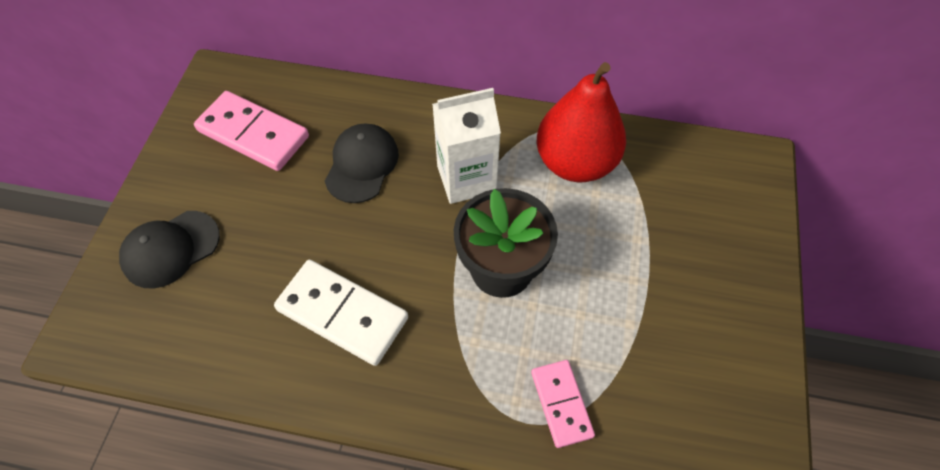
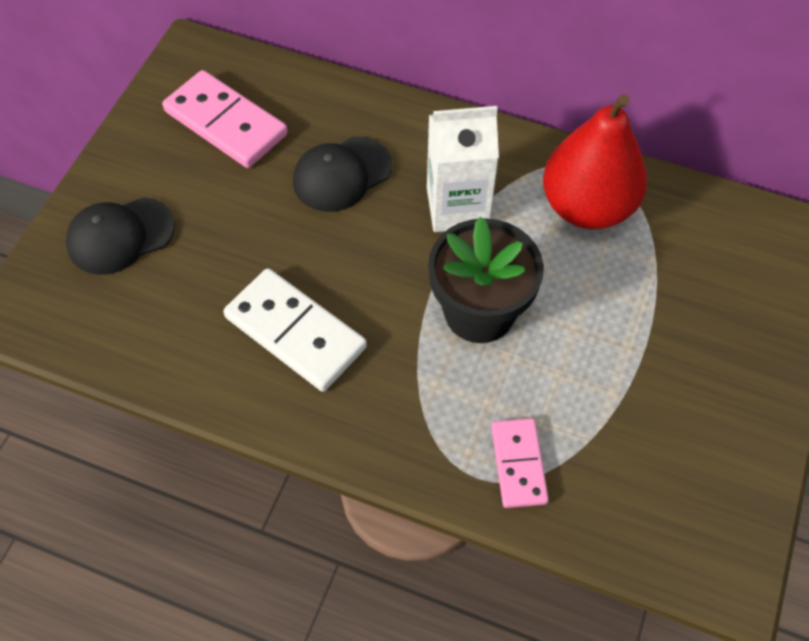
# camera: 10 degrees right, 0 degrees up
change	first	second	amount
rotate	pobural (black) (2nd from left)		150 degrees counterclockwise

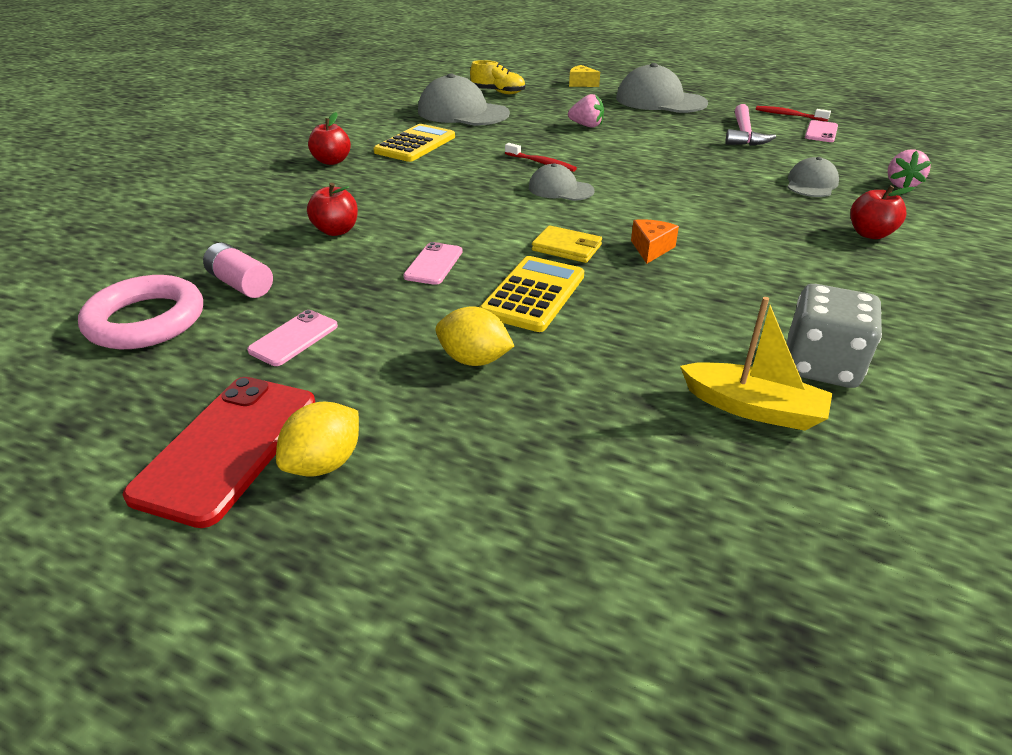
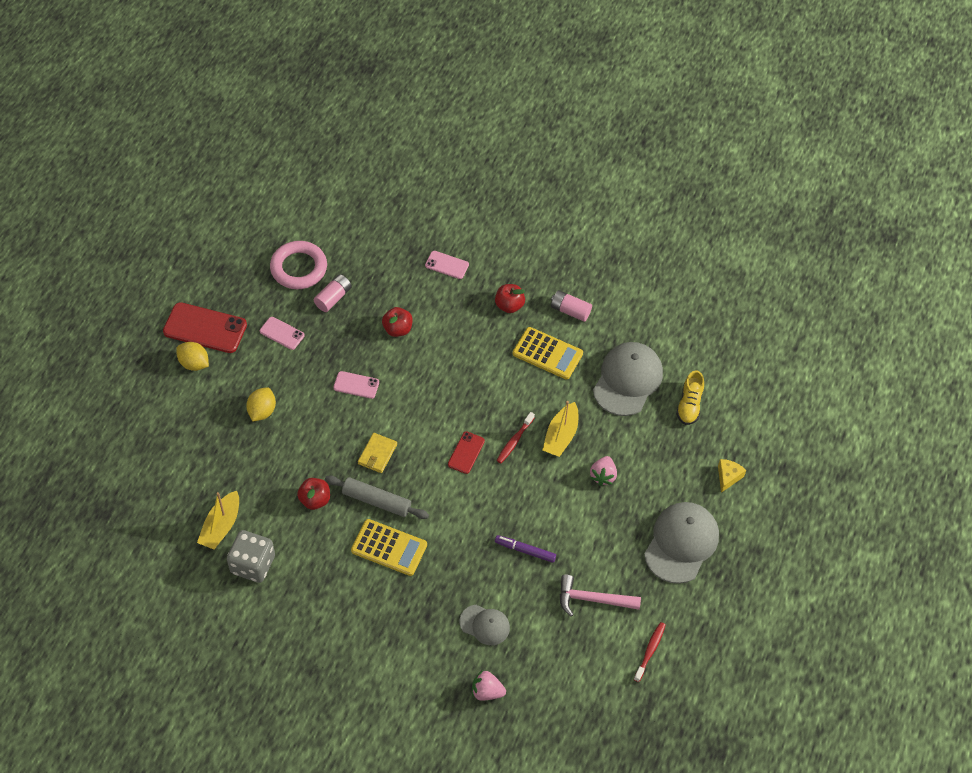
# camera: 85 degrees right, 20 degrees up
change	first	second	amount
move	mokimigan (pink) (3rd from left)		
replace	pobural (grey) (2nd from left)	mokimigan (red) (2nd from left)	
move	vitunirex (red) (3rd from left in the first image)	vitunirex (red) (1st from left)	
replace	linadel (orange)	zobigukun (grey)	
move	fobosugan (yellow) (2nd from left in the first image)	fobosugan (yellow) (1st from left)	
insert		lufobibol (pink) (2nd from left)	
insert		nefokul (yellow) (2nd from left)	
insert		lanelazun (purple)	

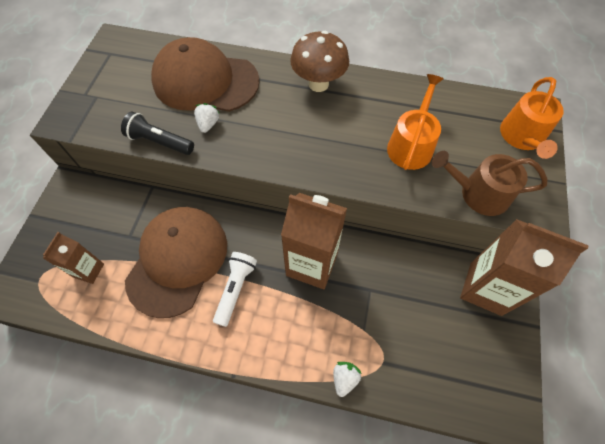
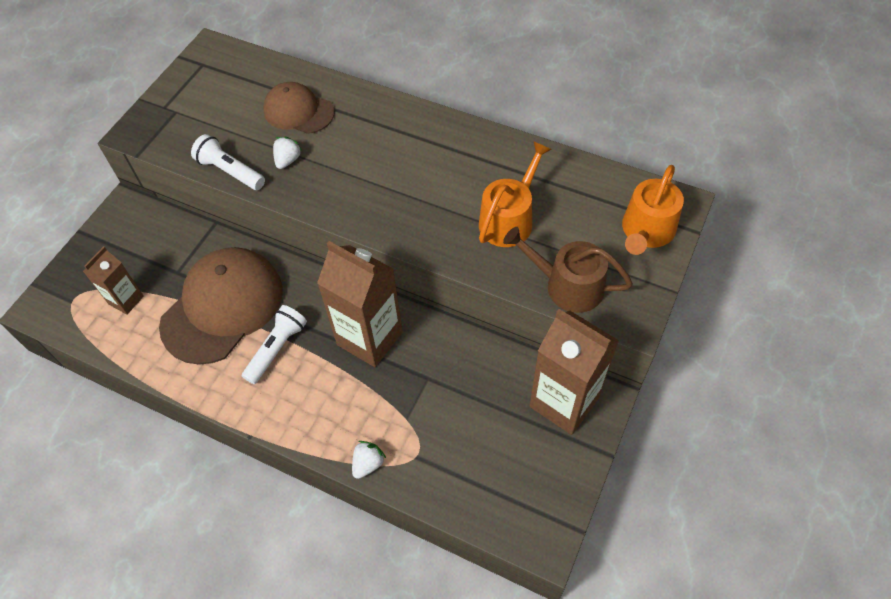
# camera: 15 degrees right, 5 degrees down
change	first	second	amount
delete	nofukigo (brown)		
resize	pobural (brown) (2nd from left)		x0.59
recolor	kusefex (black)	kusefex (white) (1st from left)	

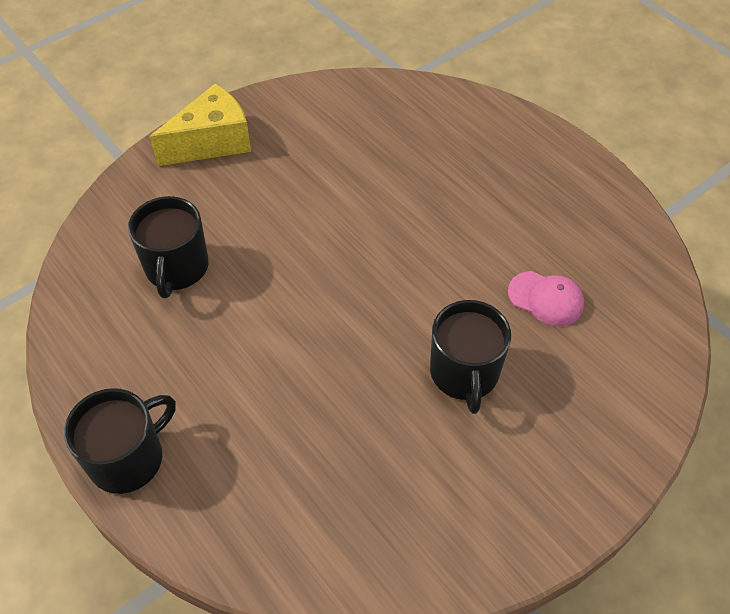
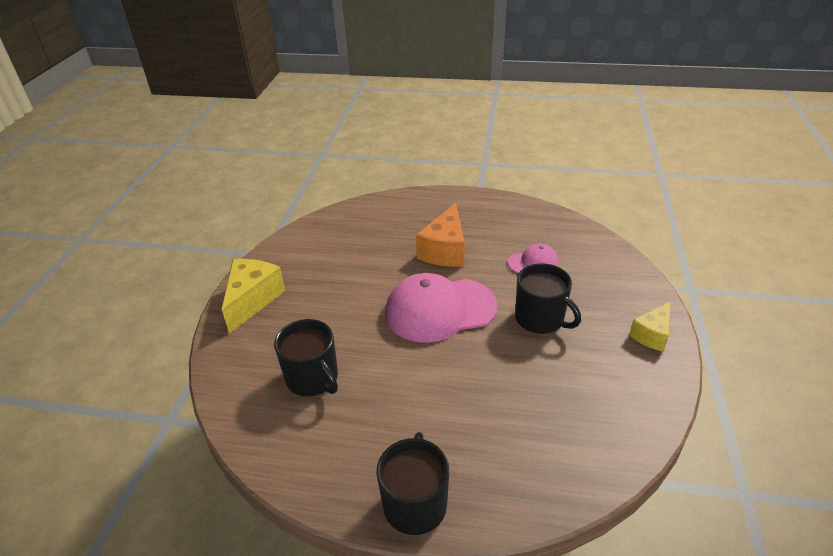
# camera: 40 degrees left, 15 degrees down
change	first	second	amount
insert		linadel (orange)	
insert		pobural (pink) (1st from left)	
insert		linadel (yellow) (2nd from left)	

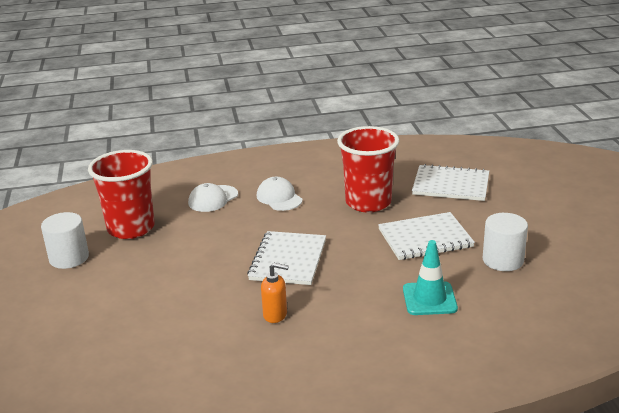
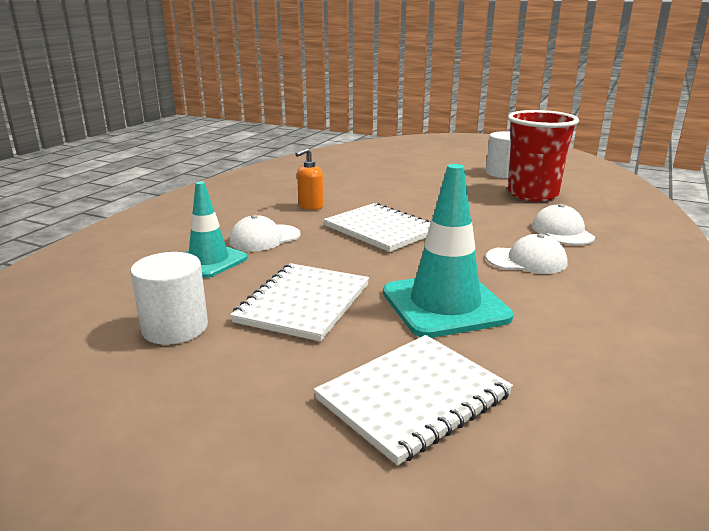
# camera: 125 degrees right, 5 degrees down
change	first	second	amount
replace	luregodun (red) (2nd from left)	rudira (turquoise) (2nd from left)	
insert		pobural (white) (1st from left)	

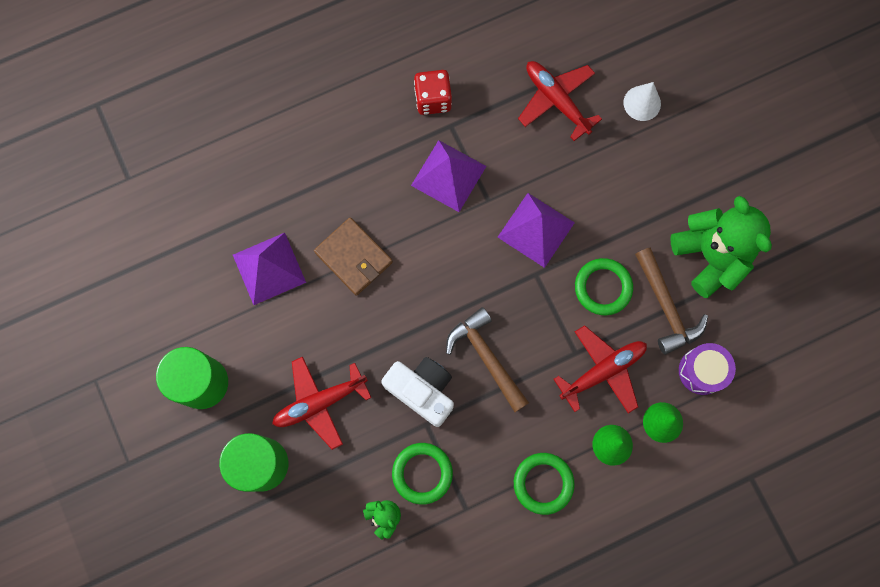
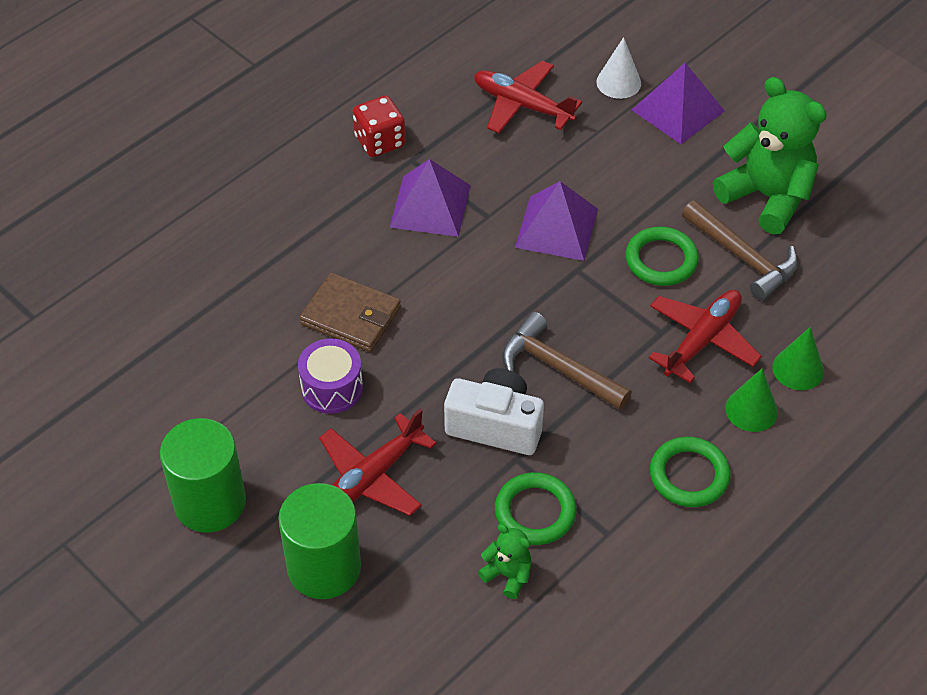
# camera: 20 degrees left, 25 degrees down
change	first	second	amount
move	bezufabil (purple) (1st from left in the first image)	bezufabil (purple) (3rd from left)	
move	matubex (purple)		

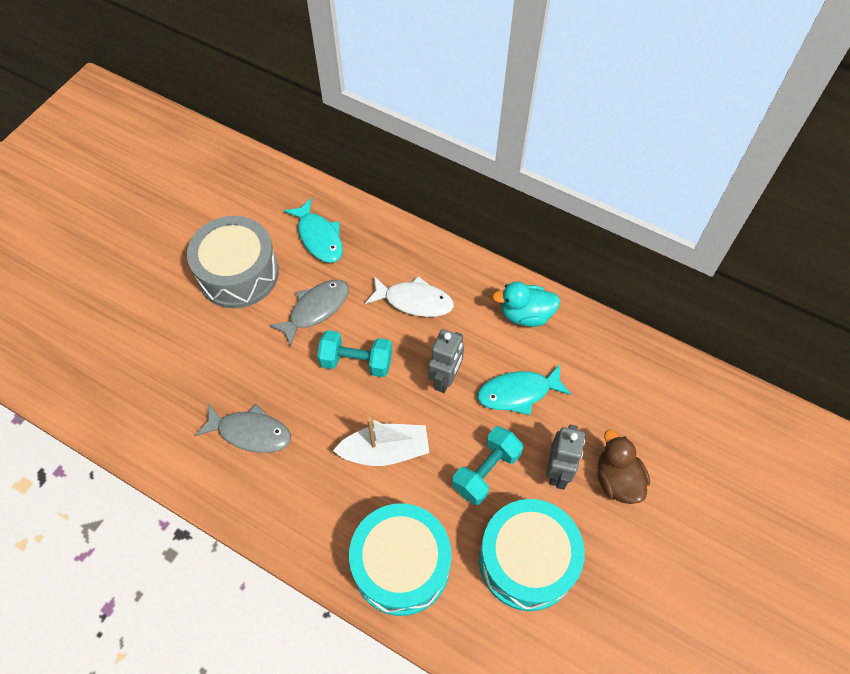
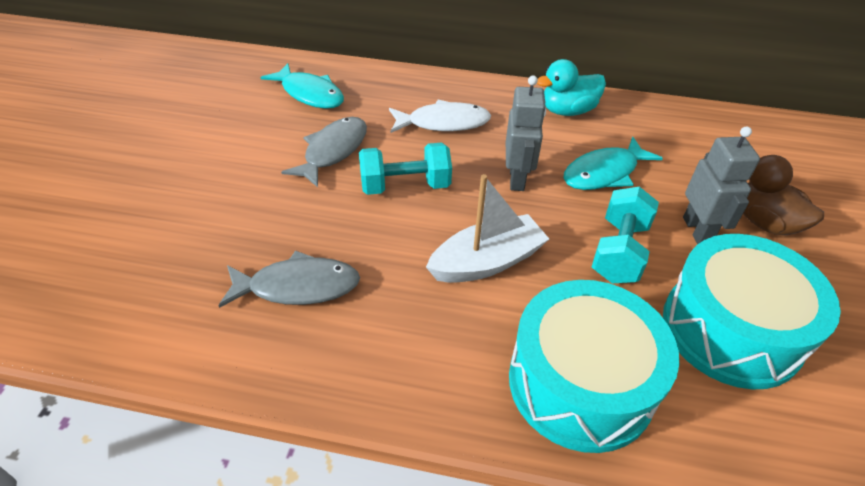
# camera: 20 degrees left, 15 degrees down
change	first	second	amount
delete	matubex (grey)		

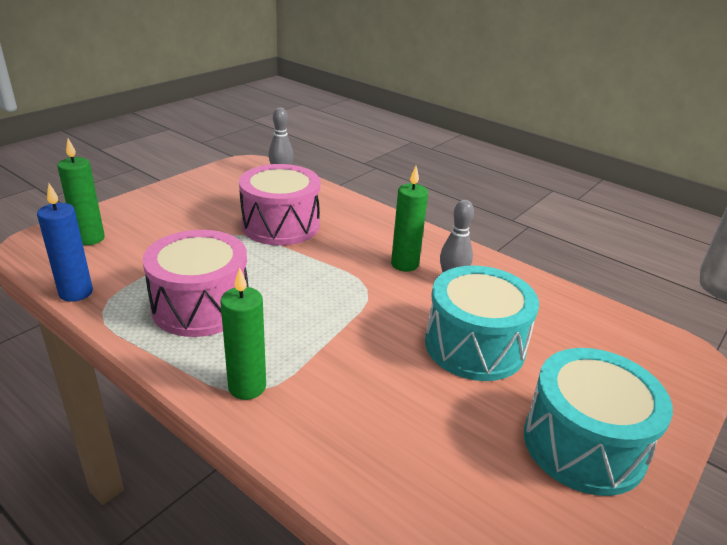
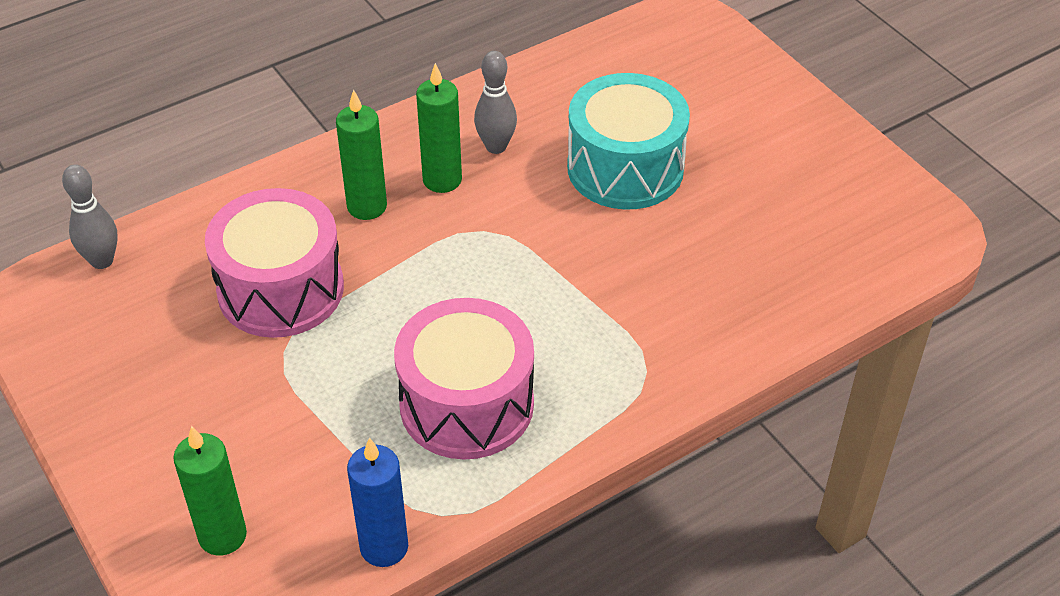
# camera: 70 degrees left, 15 degrees up
change	first	second	amount
move	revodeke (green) (2nd from left)		
delete	matubex (turquoise) (2nd from left)		

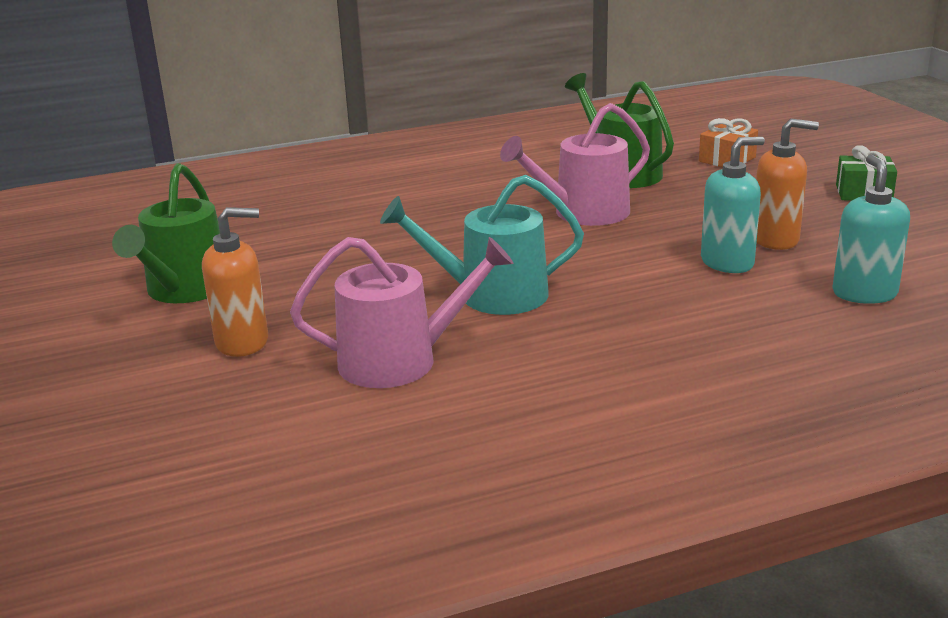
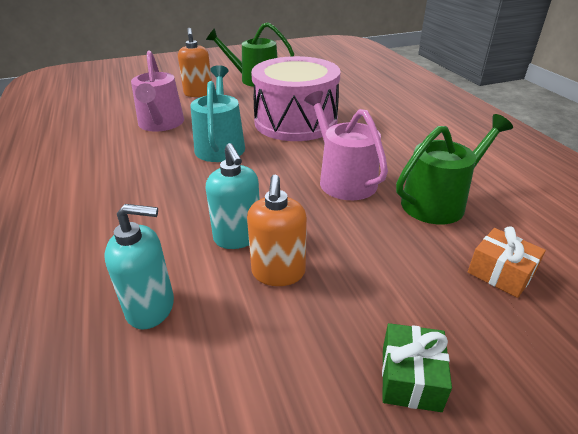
# camera: 90 degrees right, 10 degrees up
change	first	second	amount
insert		matubex (pink)	

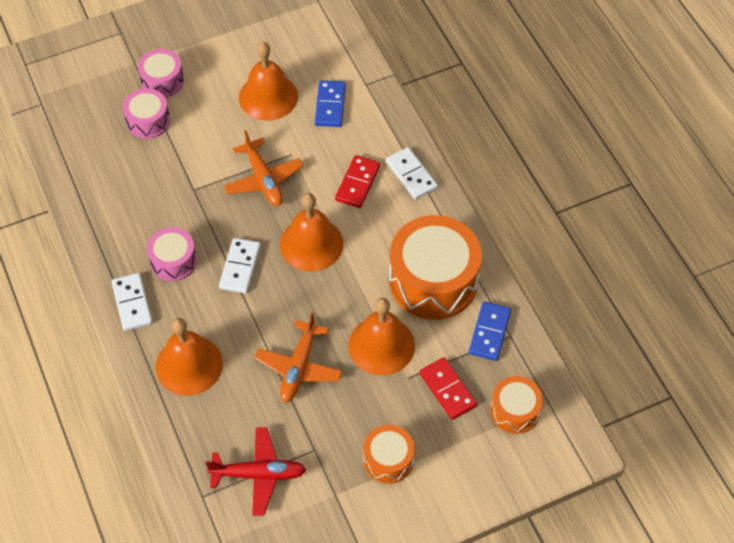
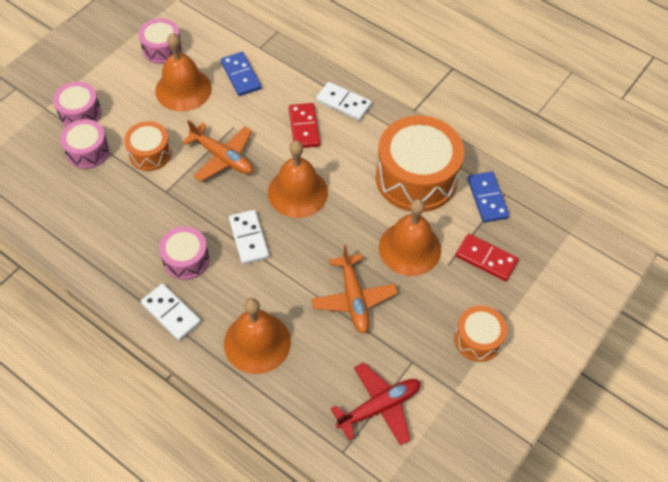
# camera: 30 degrees left, 0 degrees up
change	first	second	amount
move	matubex (orange) (3rd from left in the first image)	matubex (orange) (1st from left)	
insert		matubex (pink) (3rd from left)	

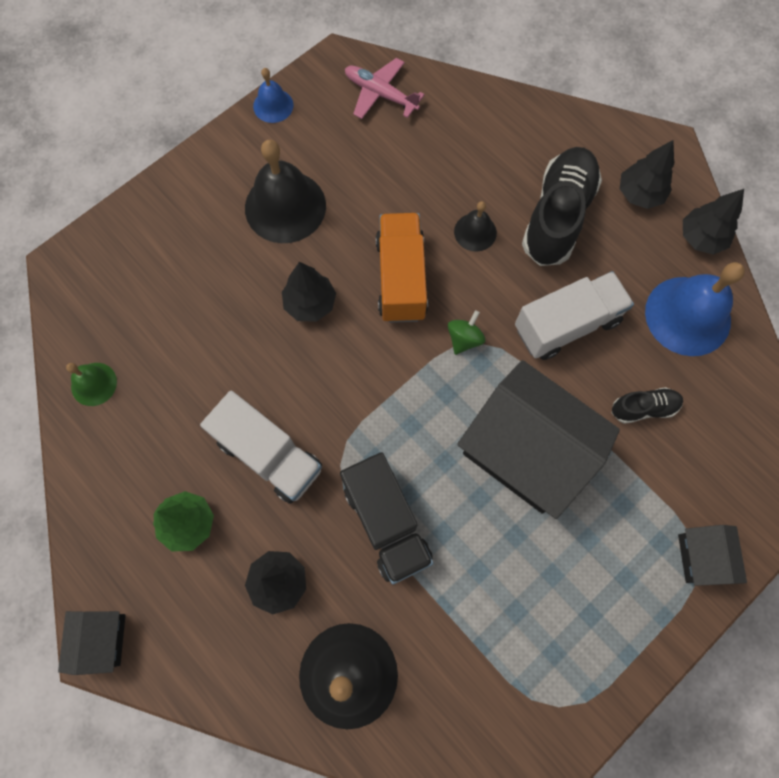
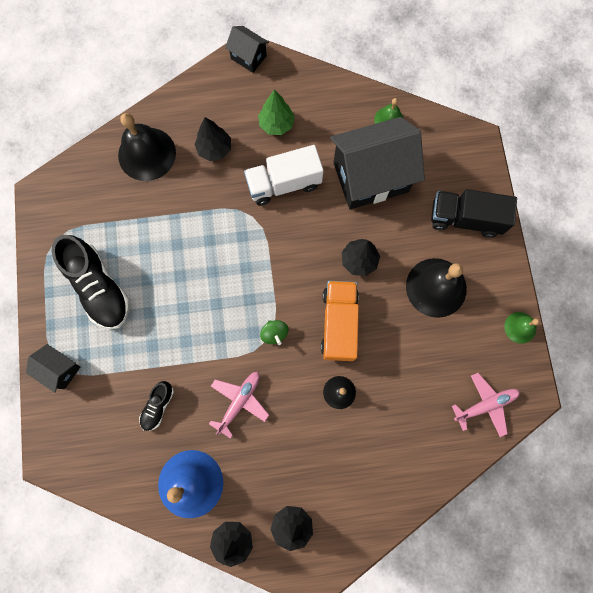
# camera: 125 degrees right, 5 degrees up
change	first	second	amount
recolor	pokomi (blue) (1st from left)	pokomi (green) (2nd from left)	
move	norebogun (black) (1st from left)		
rotate	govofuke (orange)		120 degrees counterclockwise
replace	govofuke (white) (2nd from left)	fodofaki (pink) (1st from left)	
move	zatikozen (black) (2nd from left in the first image)	zatikozen (black) (3rd from left)	
move	govofuke (black)		

